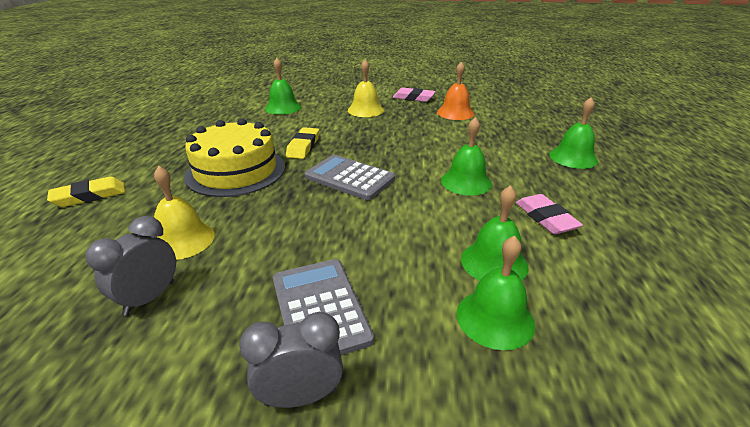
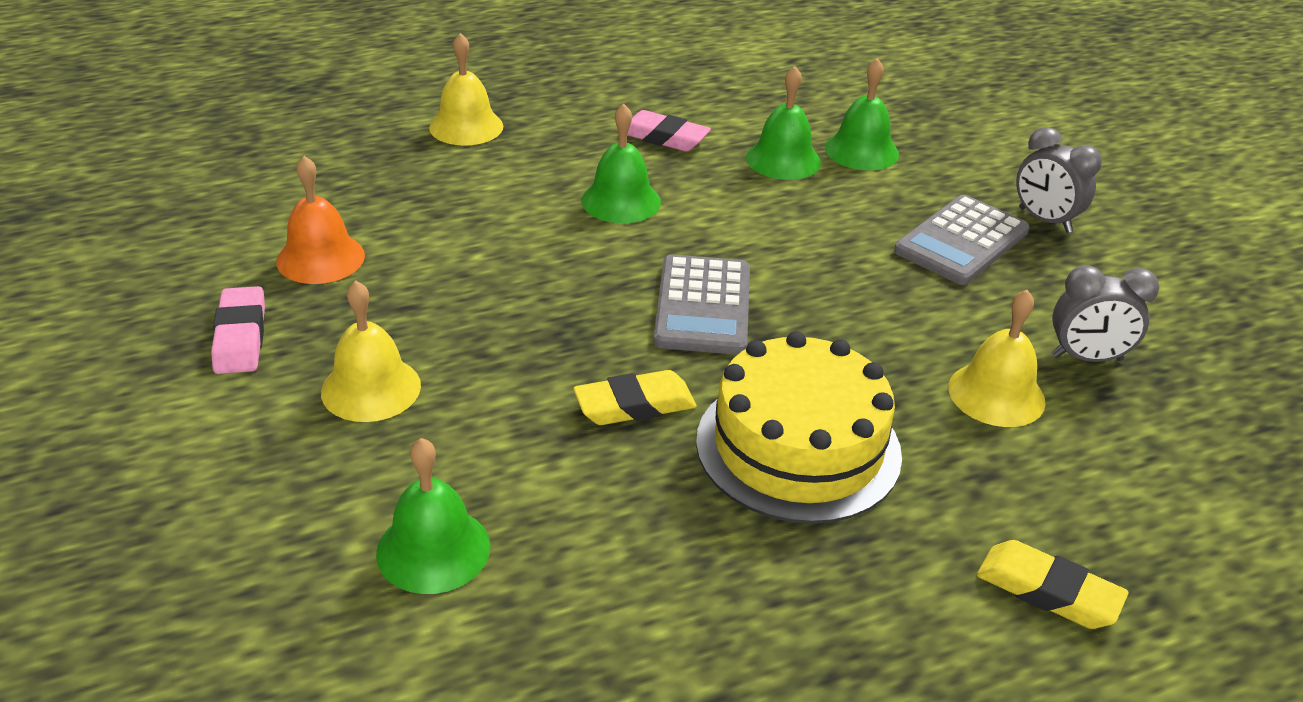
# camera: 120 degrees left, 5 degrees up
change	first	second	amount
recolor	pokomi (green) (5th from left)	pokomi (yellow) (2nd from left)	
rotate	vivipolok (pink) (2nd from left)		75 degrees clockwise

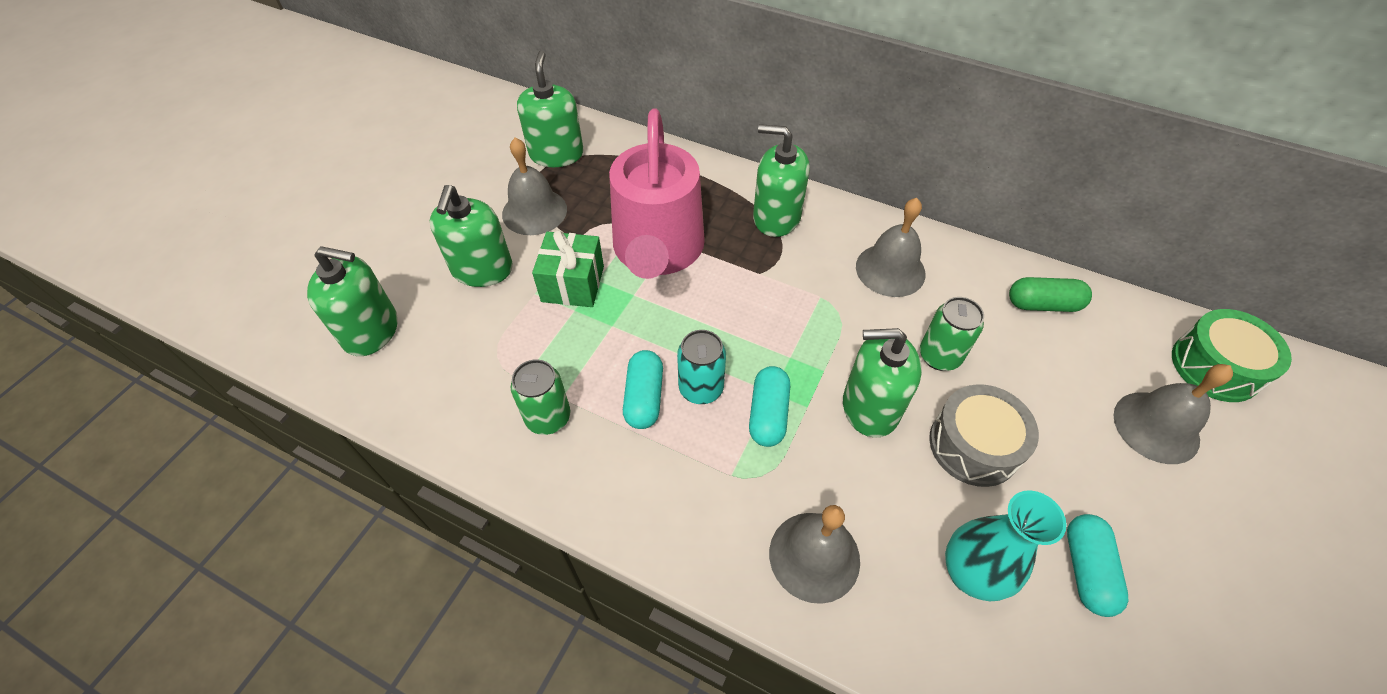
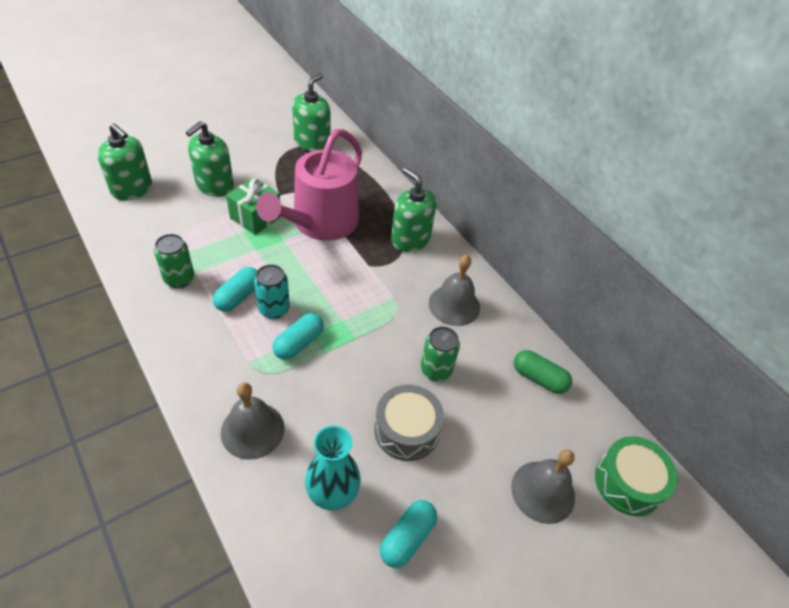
# camera: 25 degrees right, 5 degrees down
change	first	second	amount
delete	pokomi (grey) (1st from left)		
delete	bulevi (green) (5th from left)		

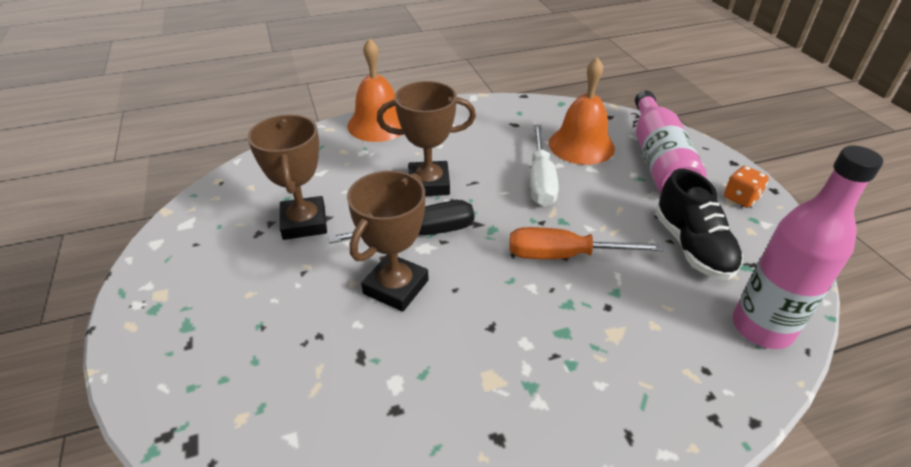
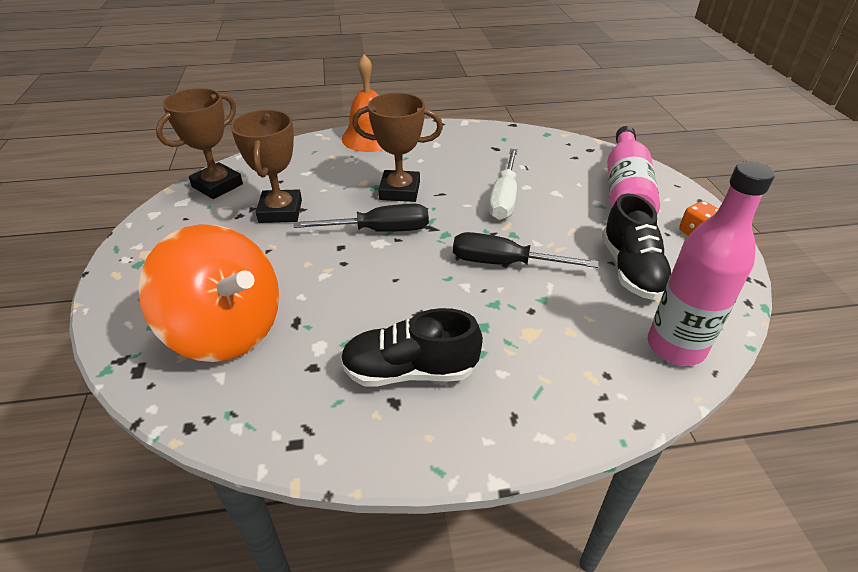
# camera: 10 degrees right, 0 degrees up
change	first	second	amount
delete	pokomi (orange) (2nd from left)		
move	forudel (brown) (2nd from left in the first image)	forudel (brown) (1st from left)	
recolor	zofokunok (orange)	zofokunok (black) (2nd from left)	
insert		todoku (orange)	
insert		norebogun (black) (1st from left)	

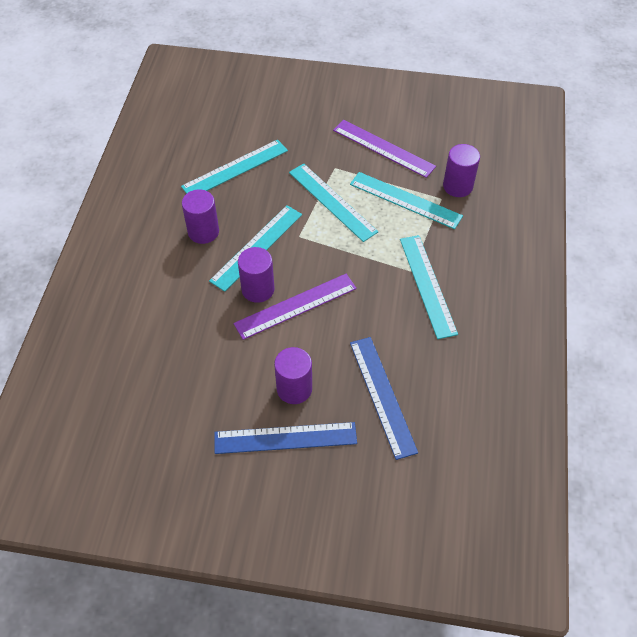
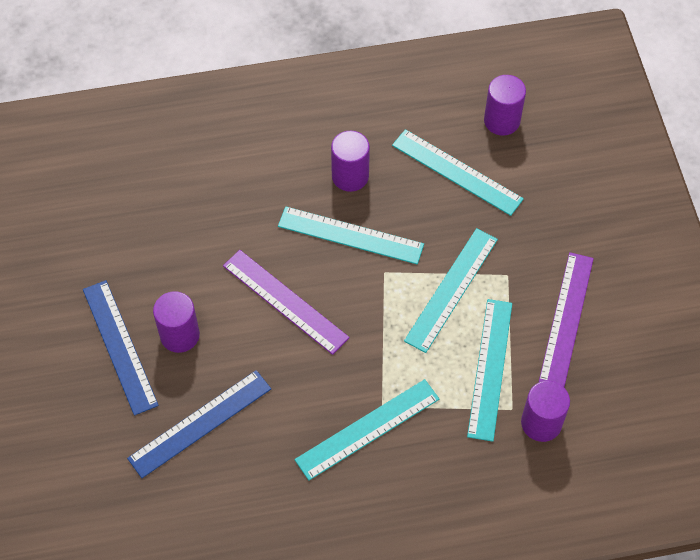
# camera: 70 degrees right, 5 degrees up
change	first	second	amount
move	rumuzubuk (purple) (2nd from left in the first image)	rumuzubuk (purple) (3rd from left)	

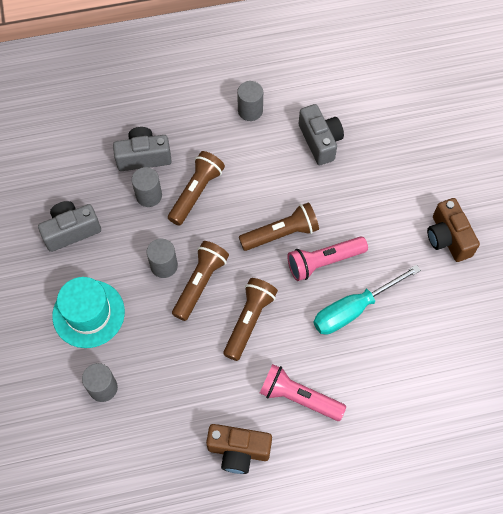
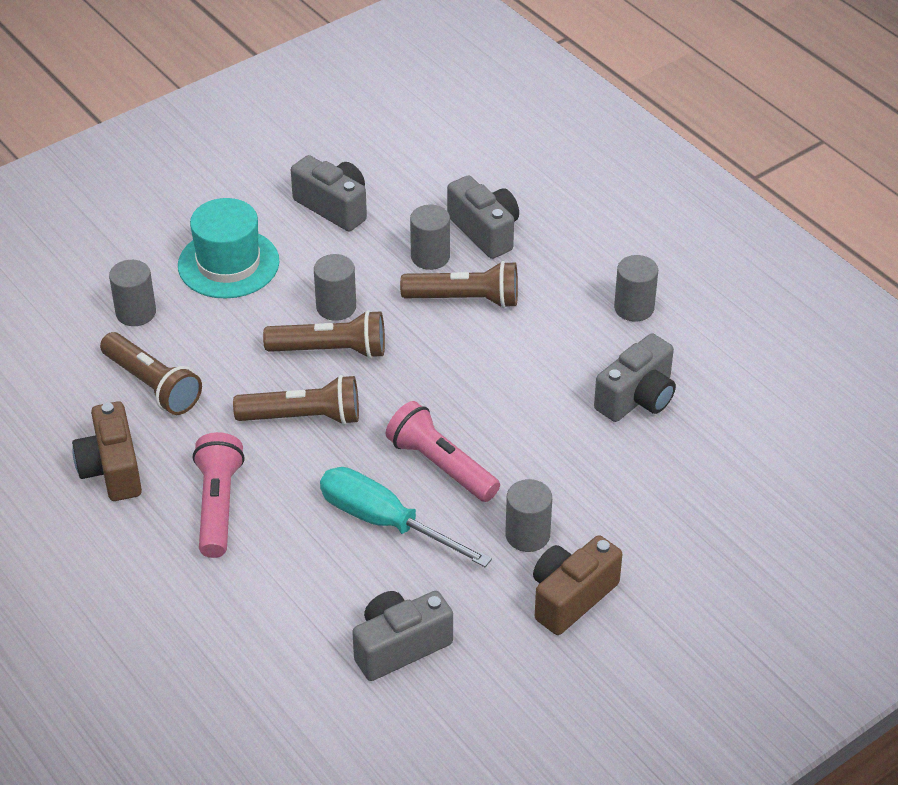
# camera: 65 degrees right, 20 degrees down
change	first	second	amount
move	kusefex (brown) (4th from left in the first image)	kusefex (brown) (1st from left)	
insert		rumuzubuk (grey) (4th from left)	
insert		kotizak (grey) (2nd from left)	

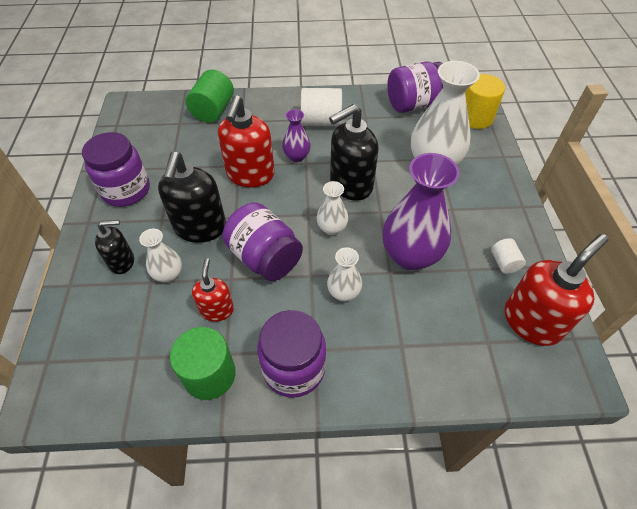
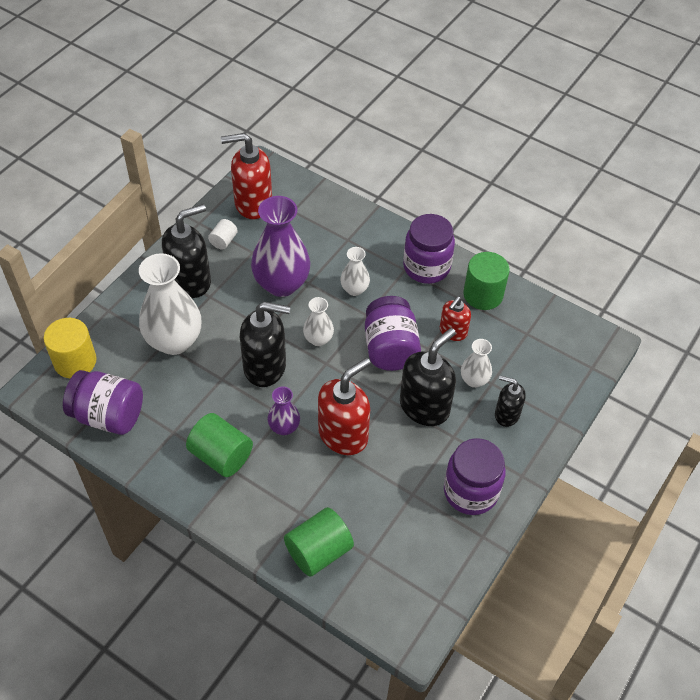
# camera: 145 degrees left, 0 degrees up
change	first	second	amount
recolor	rumuzubuk (white) (1st from left)	rumuzubuk (green) (1st from left)	
insert		bulevi (black) (1st from left)	

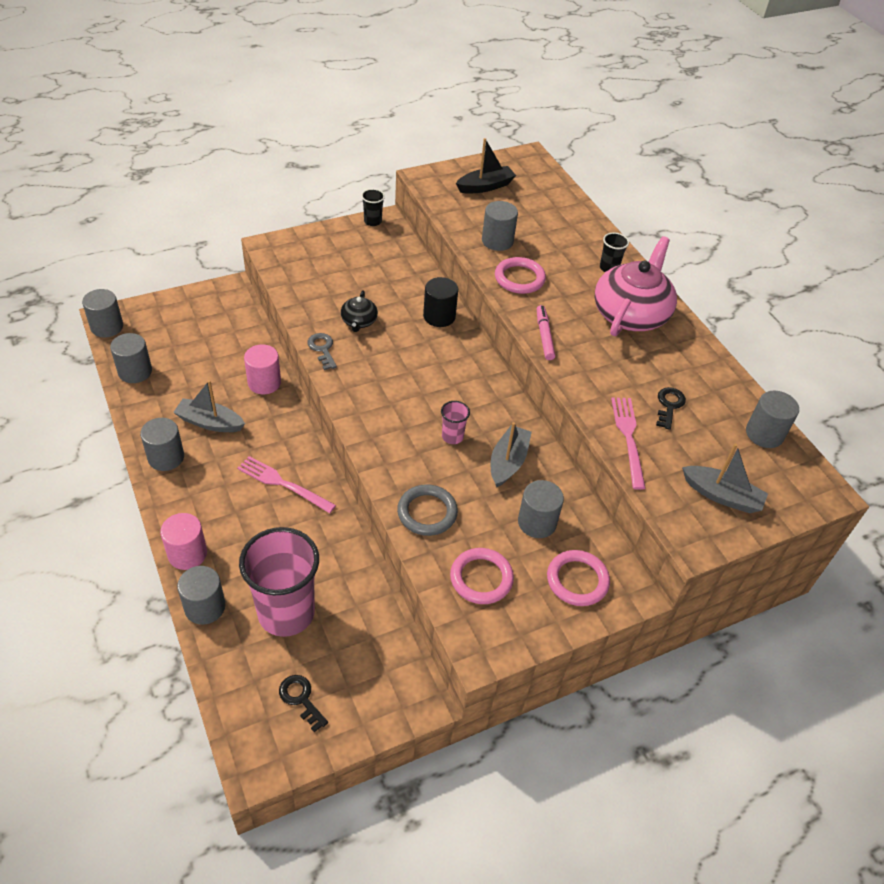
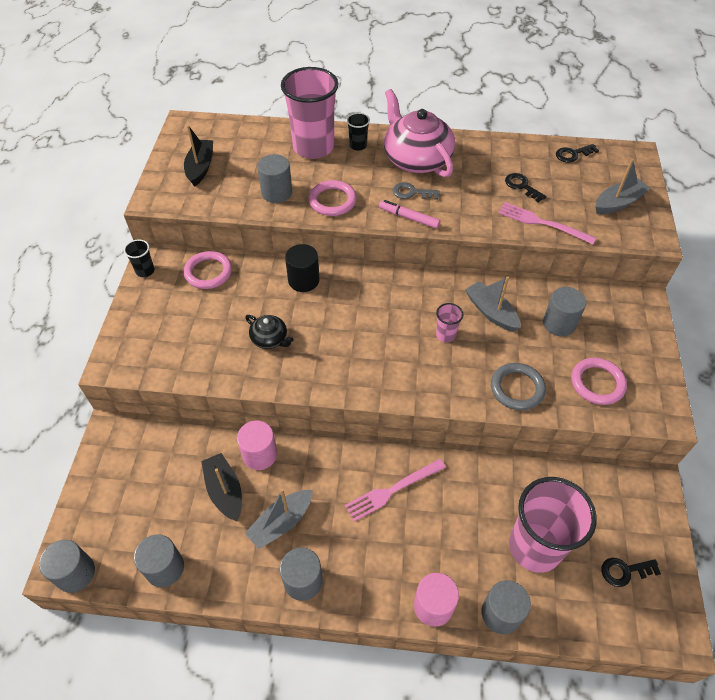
# camera: 55 degrees left, 5 degrees up
change	first	second	amount
move	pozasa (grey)		
replace	rumuzubuk (grey) (7th from left)	pozasa (black) (2nd from left)	
move	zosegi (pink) (3rd from left in the first image)	zosegi (pink) (1st from left)	
insert		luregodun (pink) (1st from left)	
insert		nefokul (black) (2nd from left)	

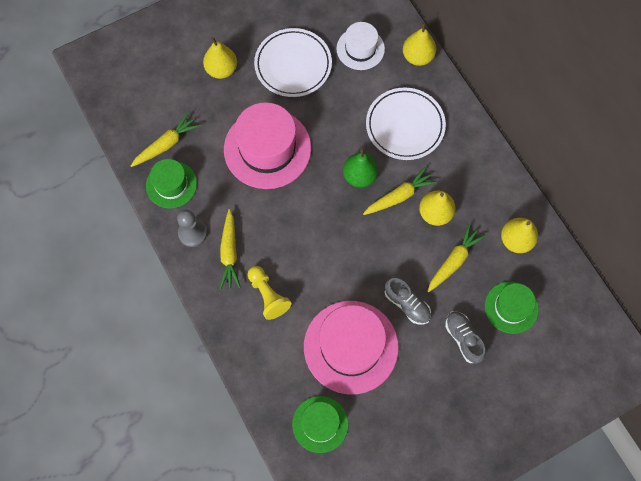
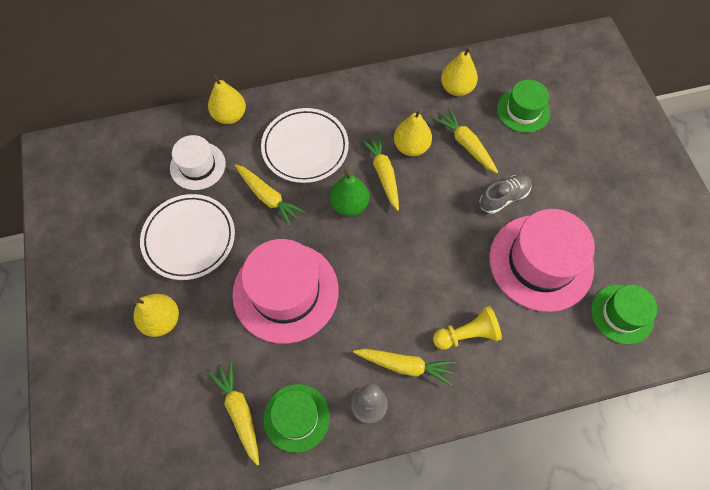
# camera: 75 degrees left, 5 degrees down
change	first	second	amount
delete	norebogun (grey) (2nd from left)		
insert		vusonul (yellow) (2nd from left)	

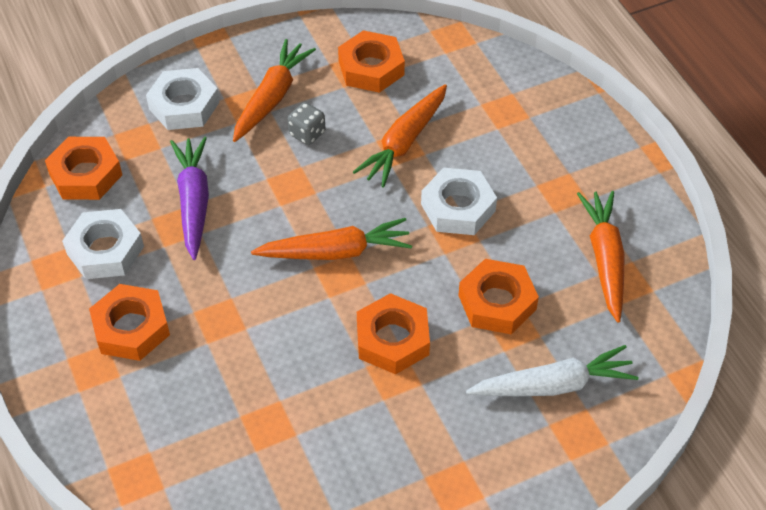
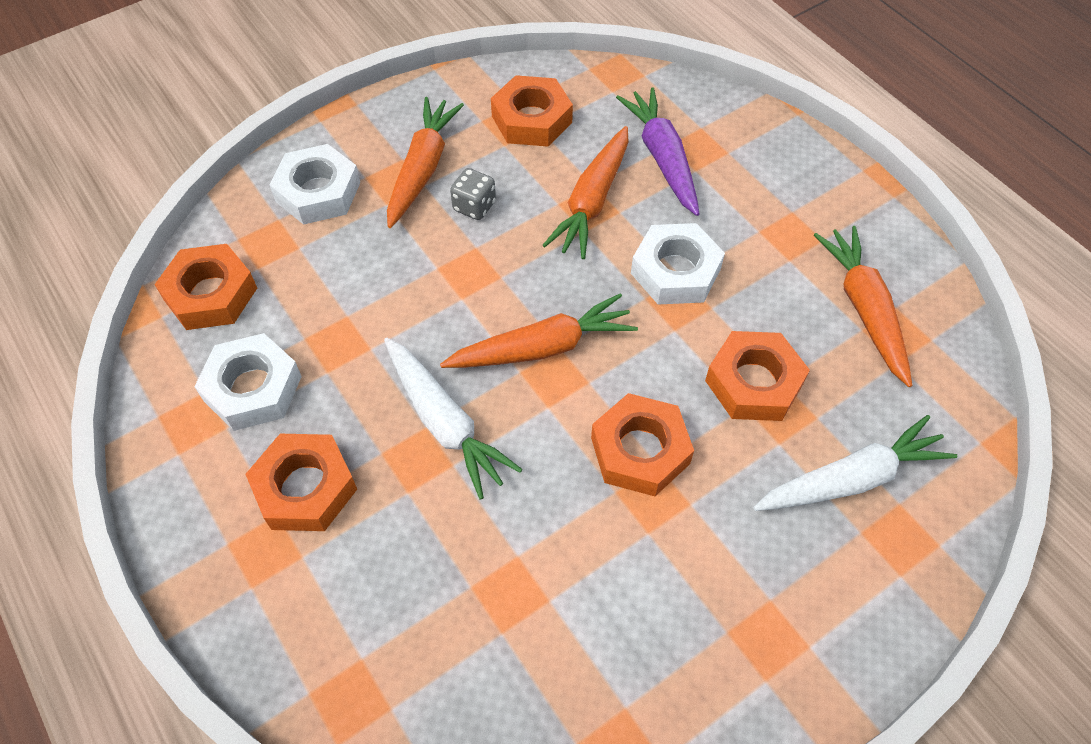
# camera: 10 degrees left, 5 degrees up
change	first	second	amount
move	vusonul (purple)		
insert		vusonul (white) (1st from left)	

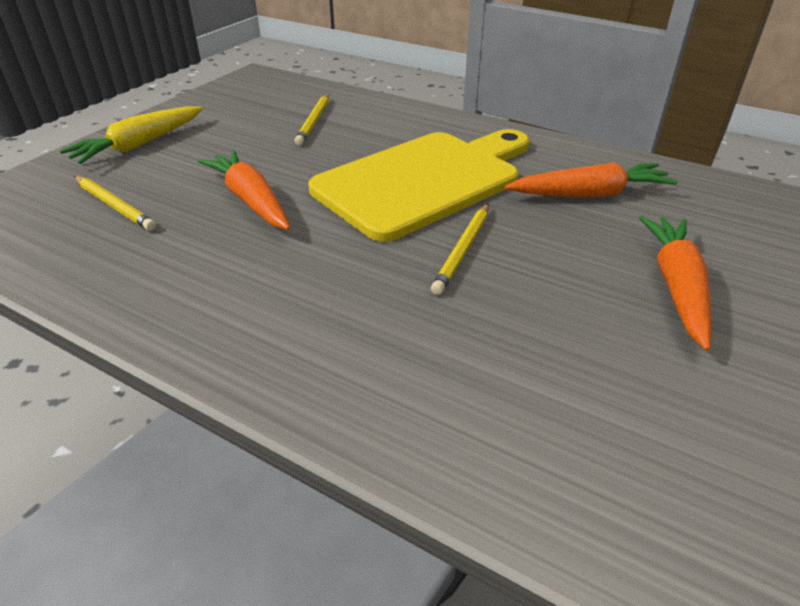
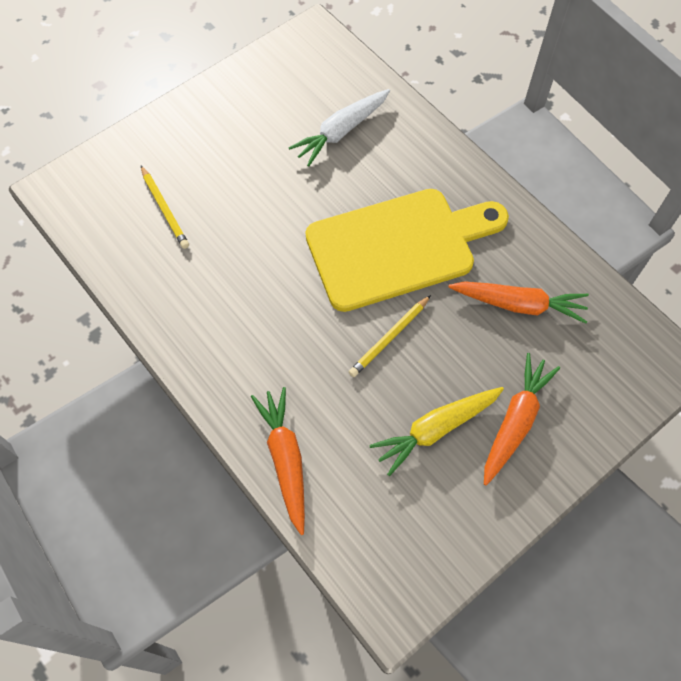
# camera: 20 degrees right, 25 degrees up
change	first	second	amount
replace	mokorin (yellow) (2nd from left)	vusonul (white)	
move	vusonul (yellow)		
move	vusonul (orange) (1st from left)		

